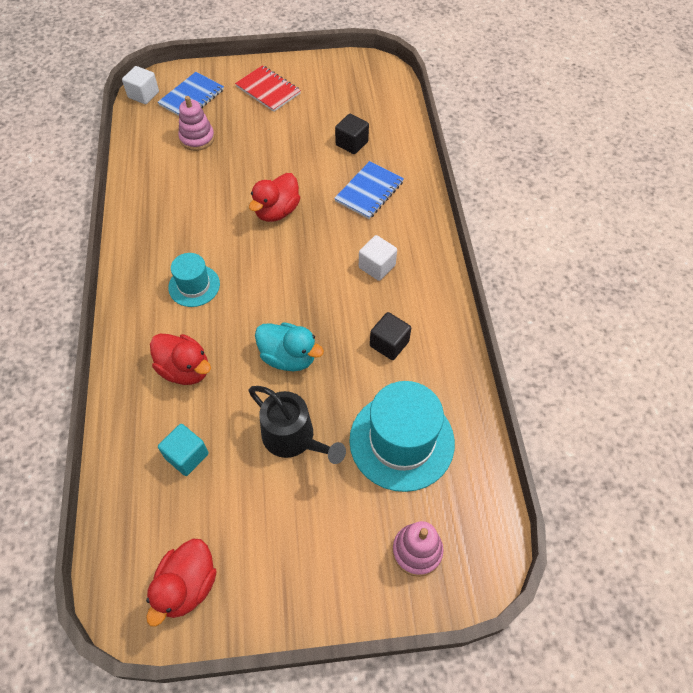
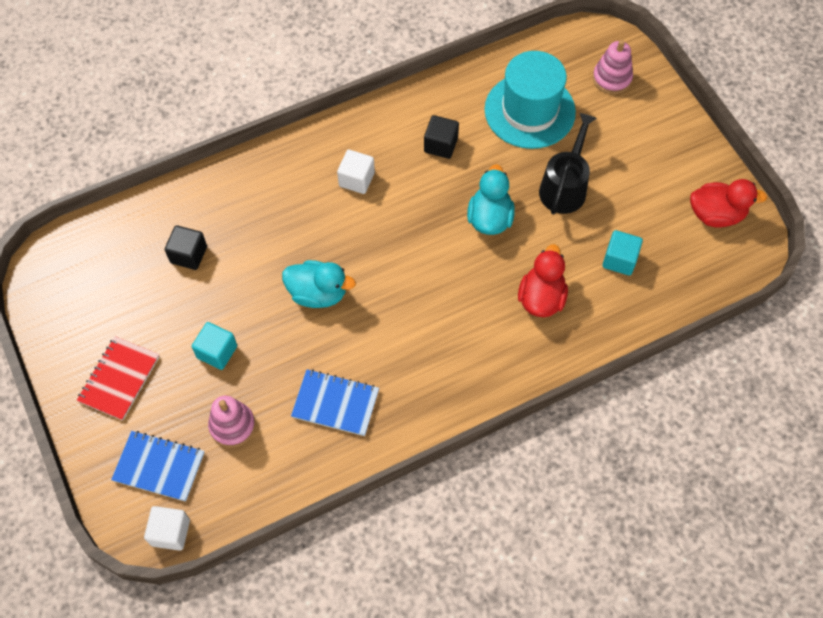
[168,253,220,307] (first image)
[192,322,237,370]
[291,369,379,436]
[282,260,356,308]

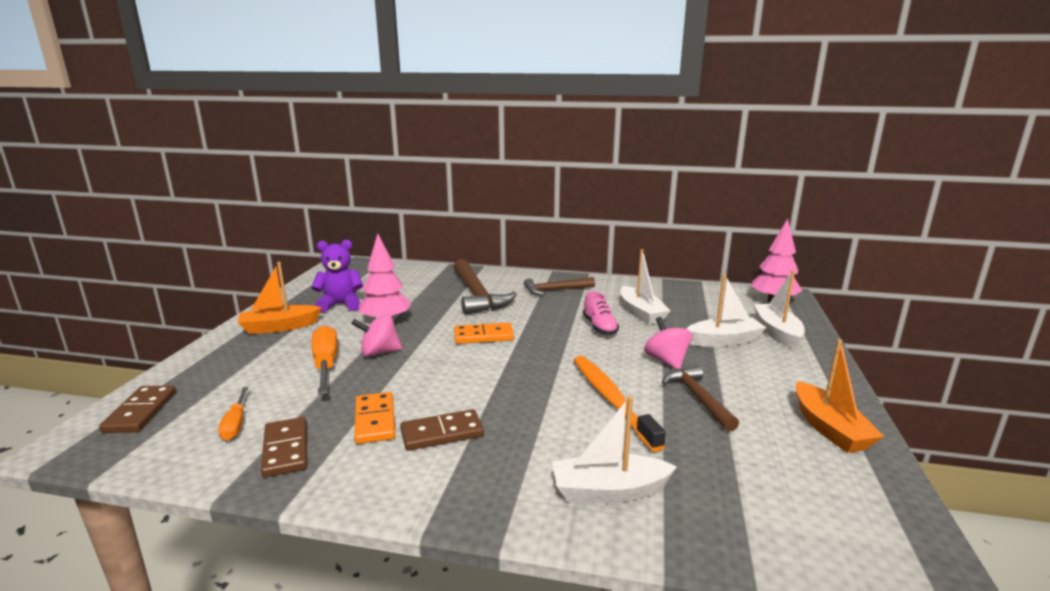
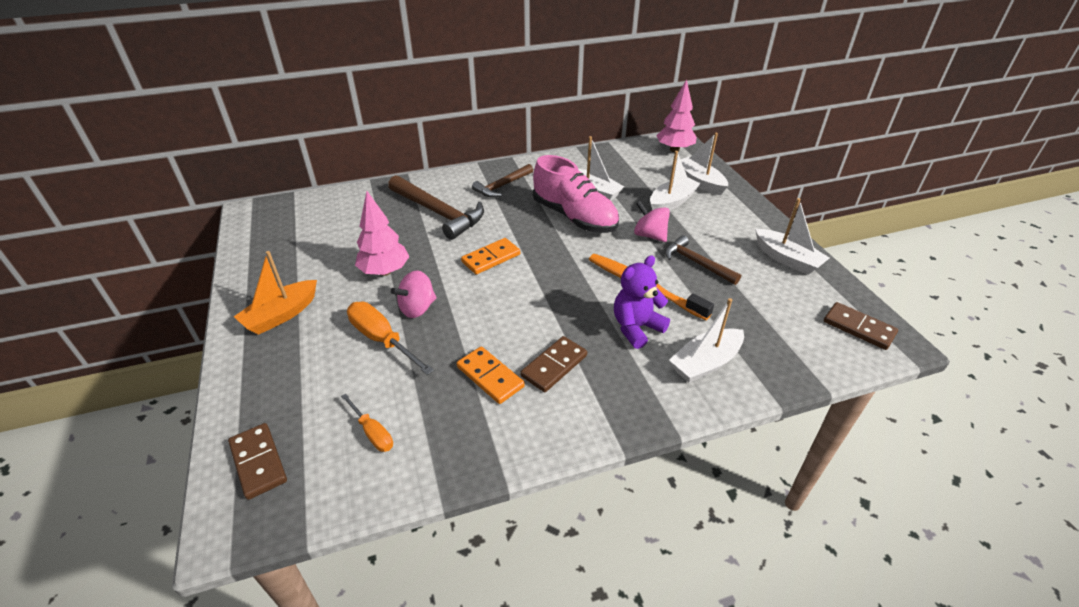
[824,302,898,350]
[614,255,670,349]
[756,198,829,275]
[533,155,619,233]

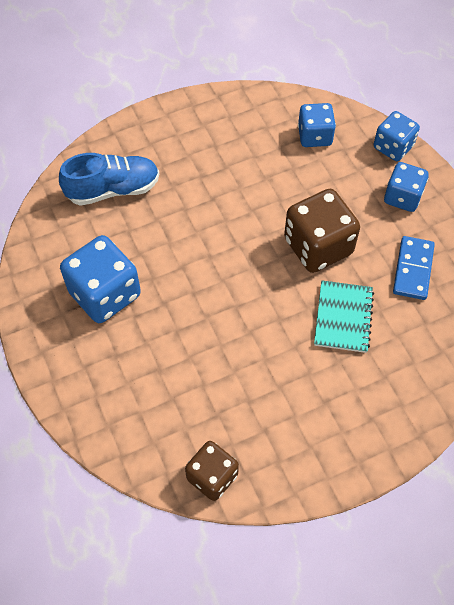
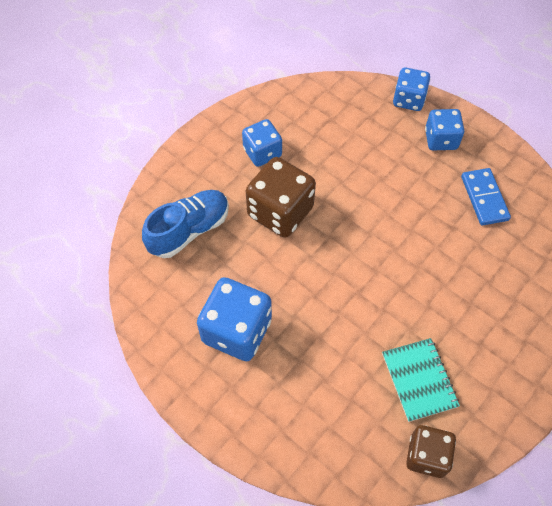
[246,157,316,238]
[242,119,282,167]
[382,338,460,422]

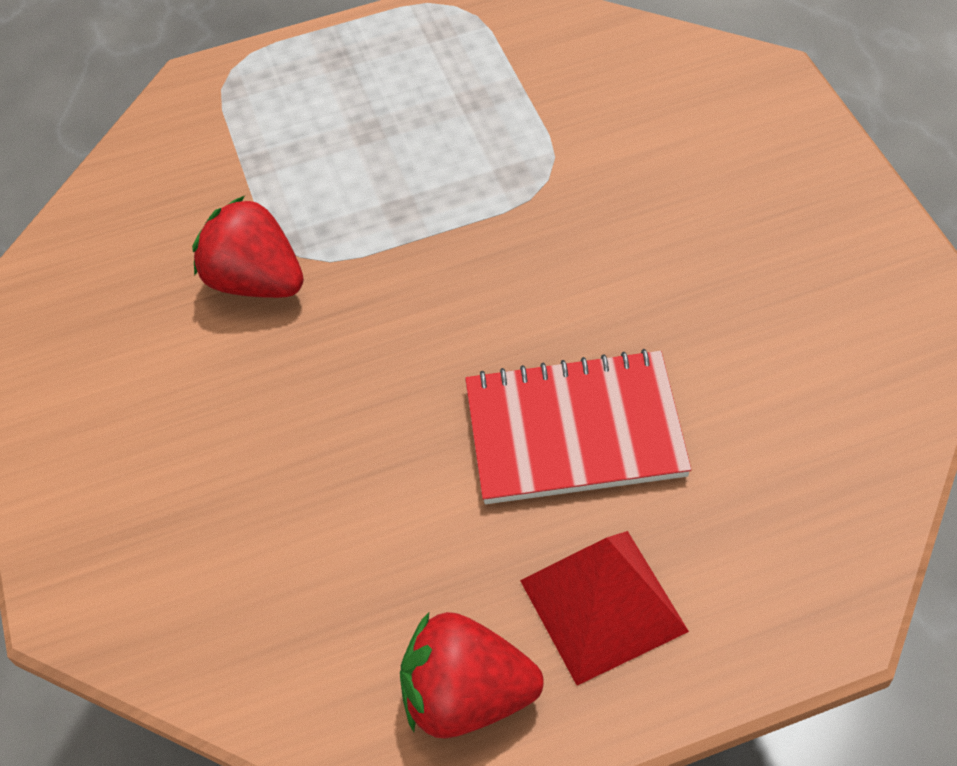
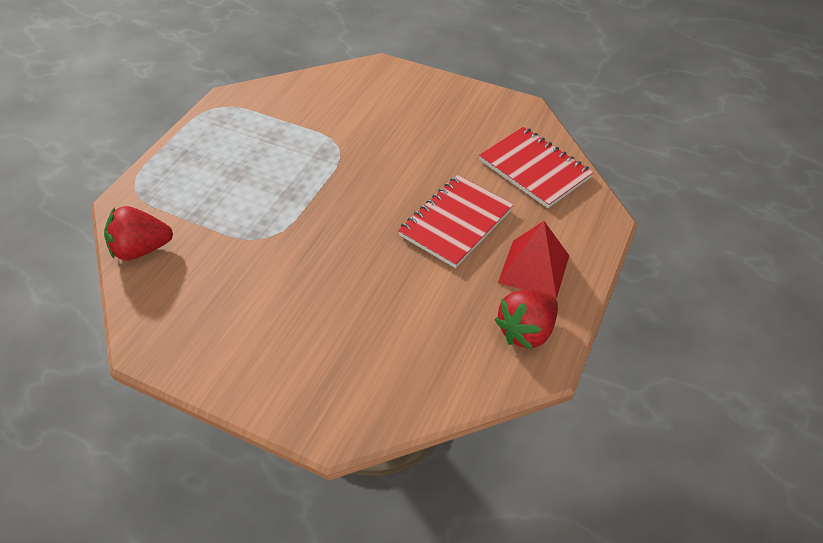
[479,127,593,208]
[104,206,173,260]

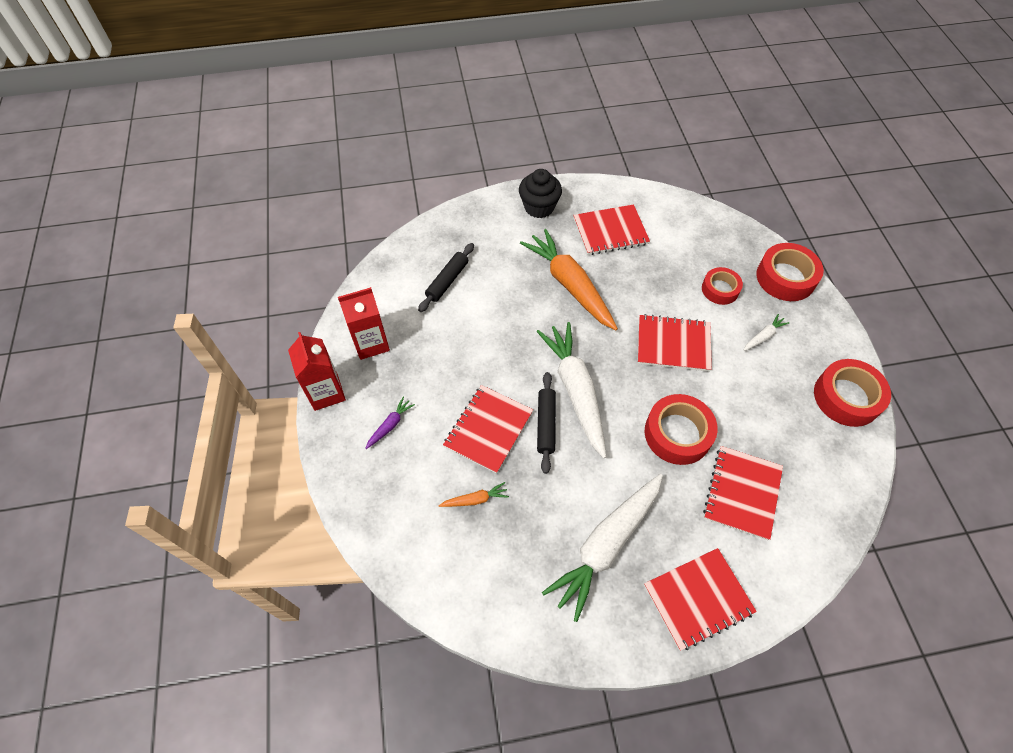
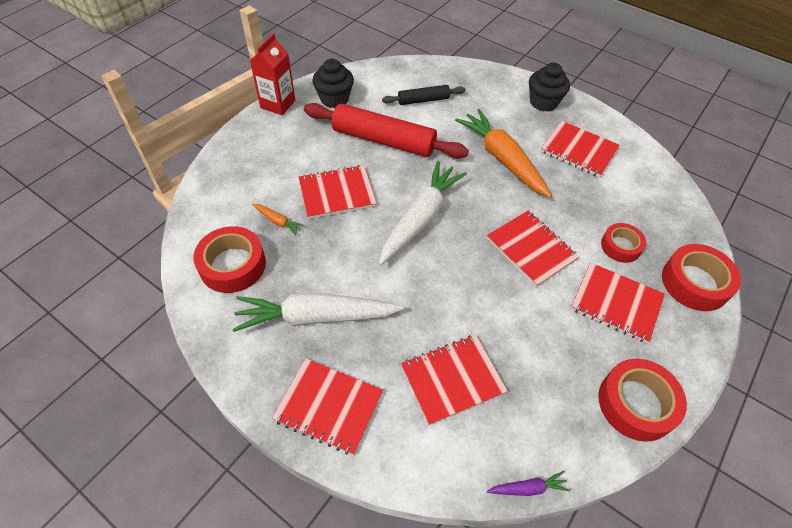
[537,372,556,474] (first image)
[304,103,469,158]
[487,471,570,496]
[194,226,266,293]
[312,59,354,108]
[571,262,665,343]
[455,109,552,198]

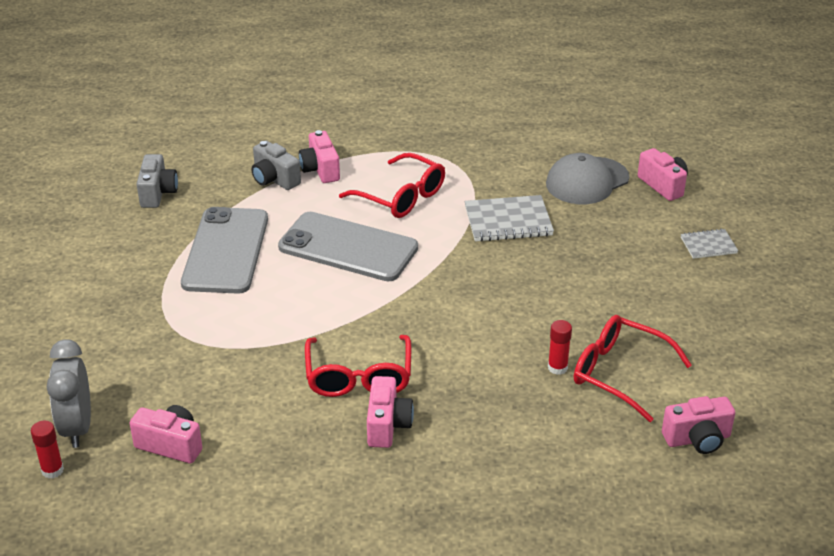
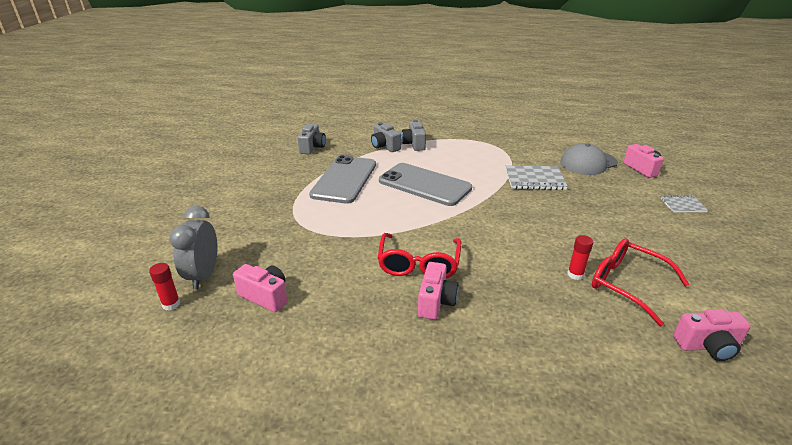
[339,153,445,218] (first image)
[402,120,426,151]

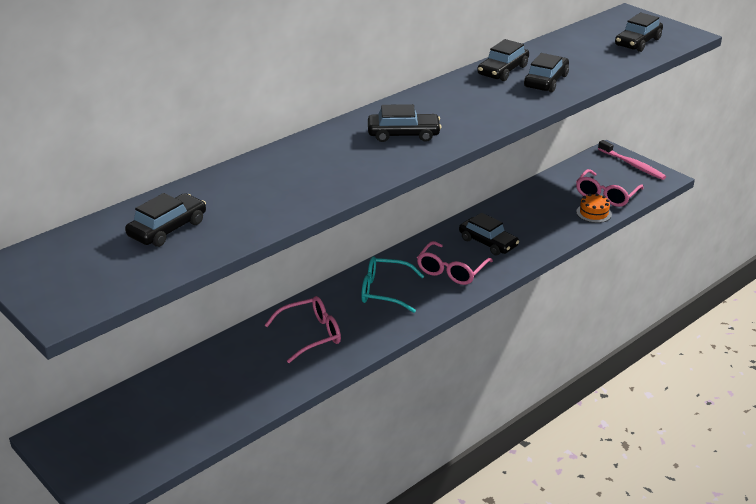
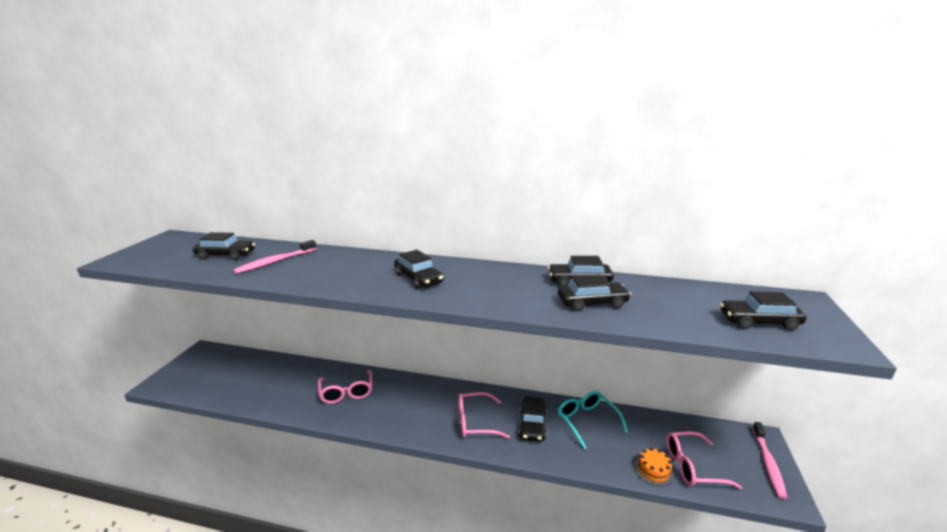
[233,240,317,274]
[558,391,628,449]
[318,370,372,404]

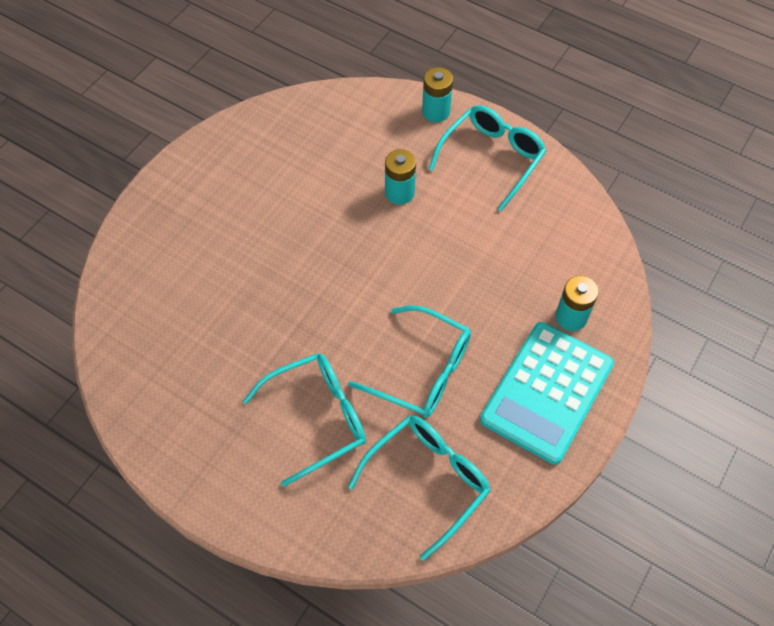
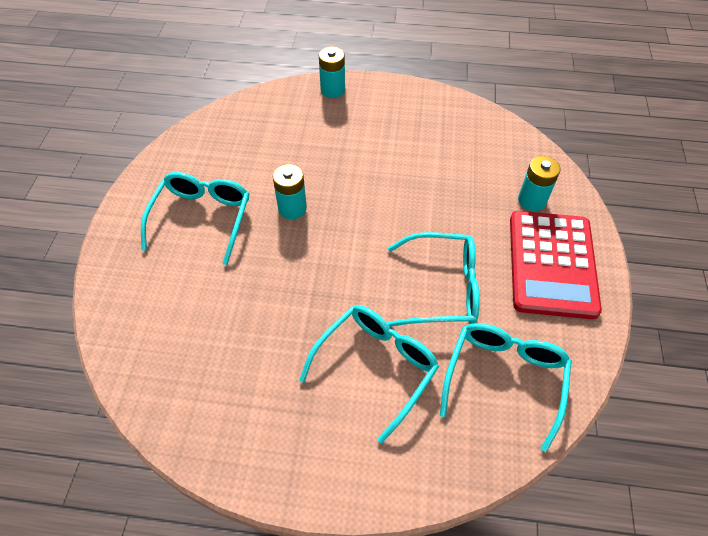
[273,164,307,219]
[141,172,249,265]
[510,211,602,319]

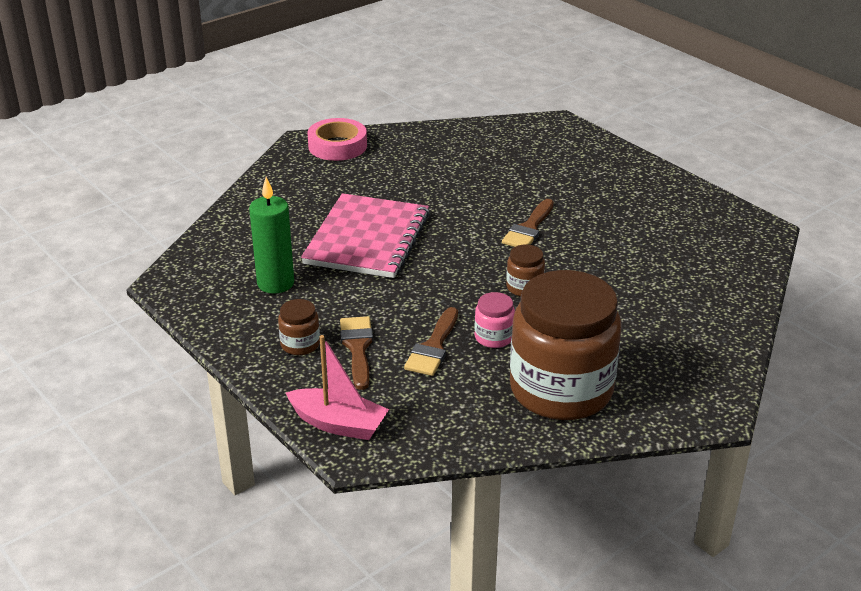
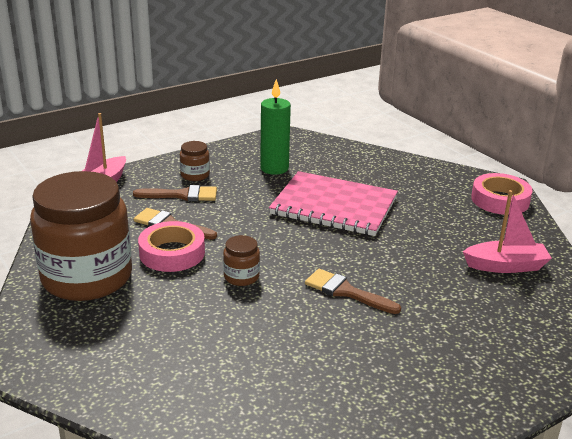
[463,190,552,273]
[138,221,205,272]

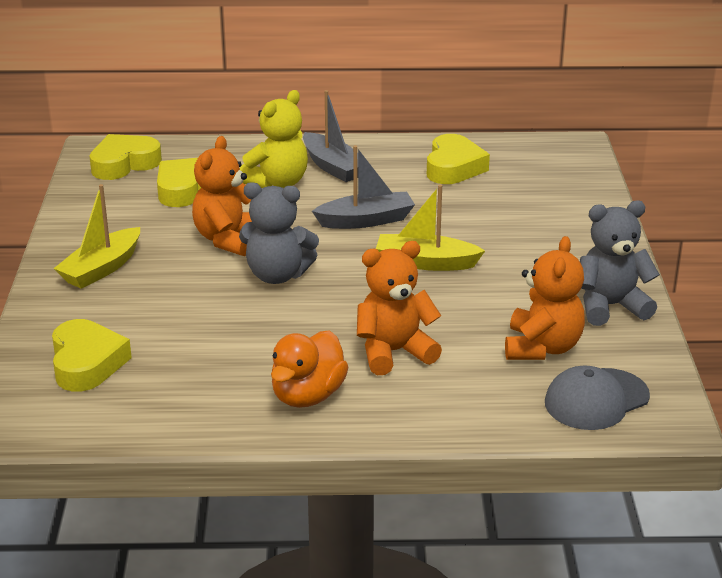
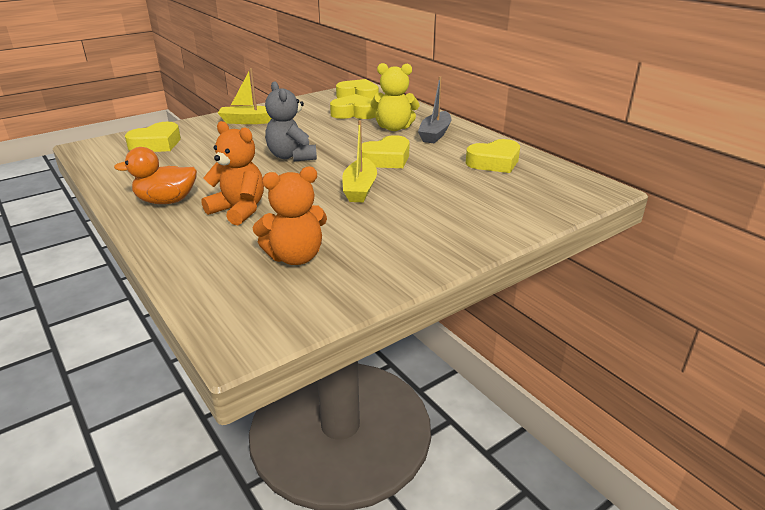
[192,136,252,256] (first image)
[545,366,650,430] (first image)
[580,201,660,326] (first image)
[362,135,410,168]
[342,120,377,202]

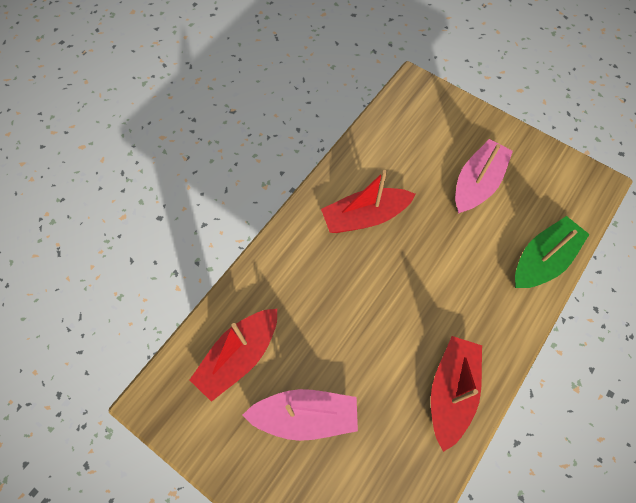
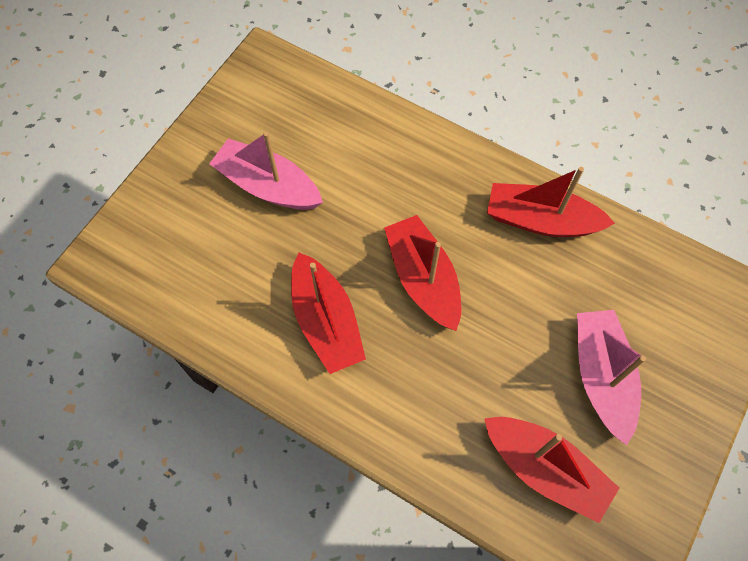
[515,216,590,288] (first image)
[384,215,461,331]

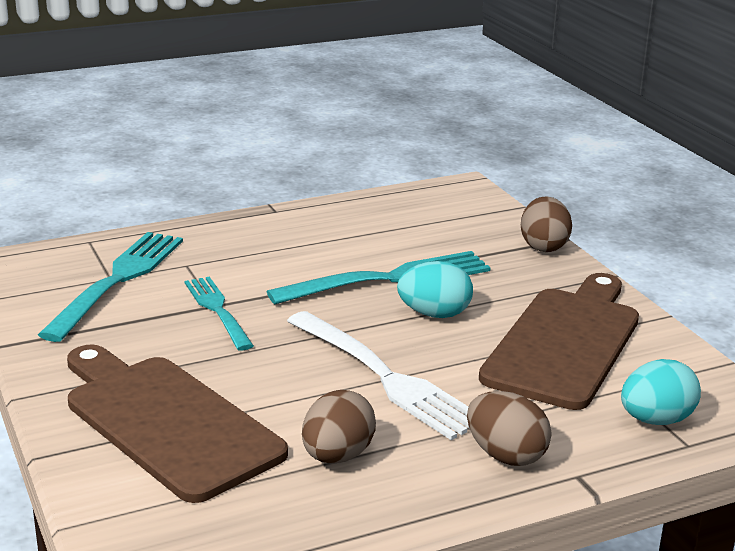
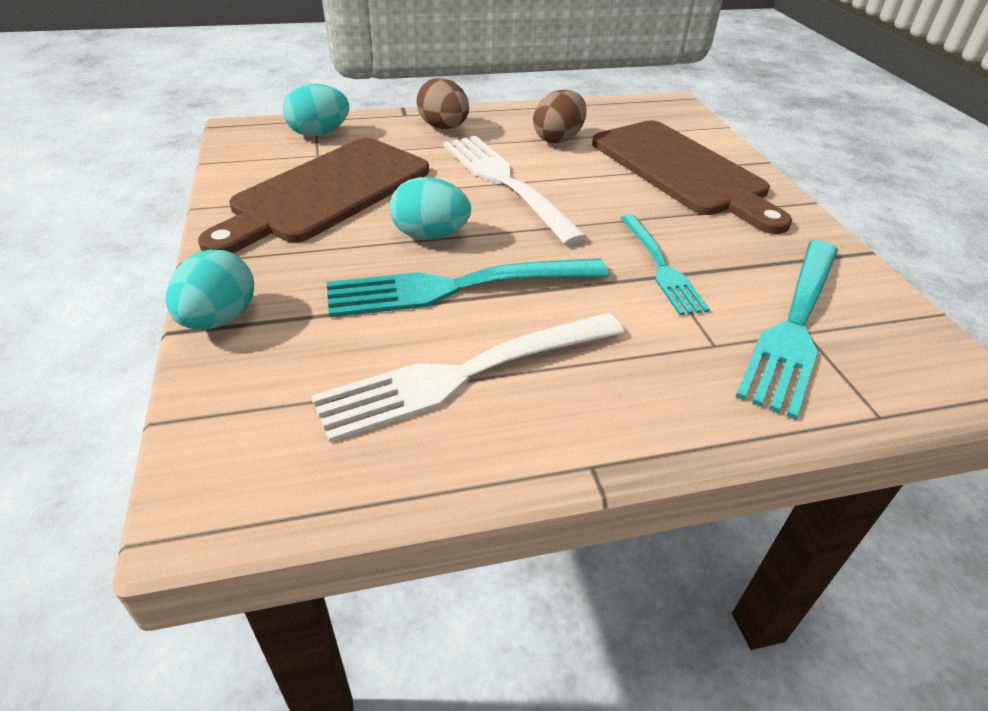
[311,313,624,442]
[166,250,254,330]

